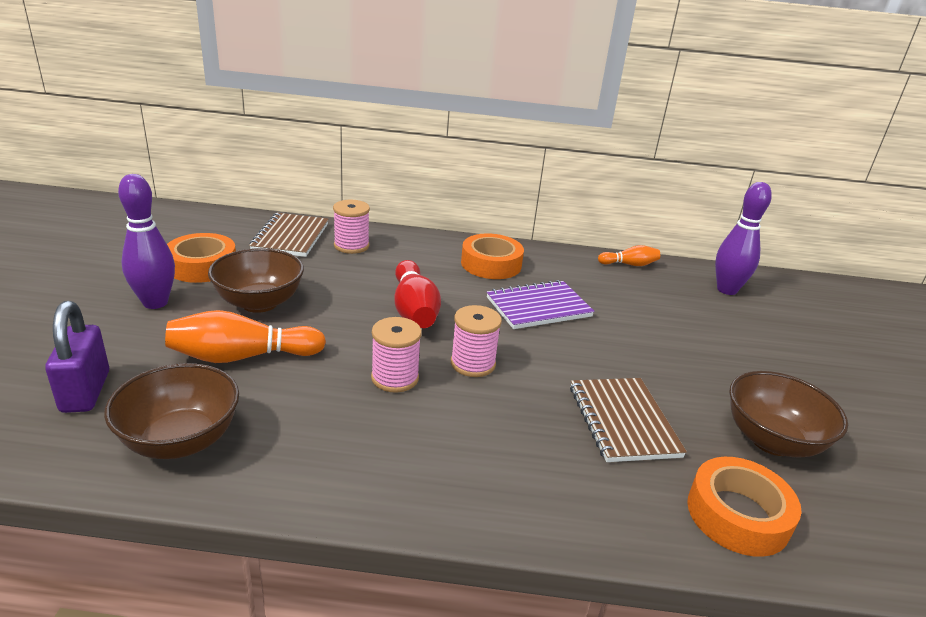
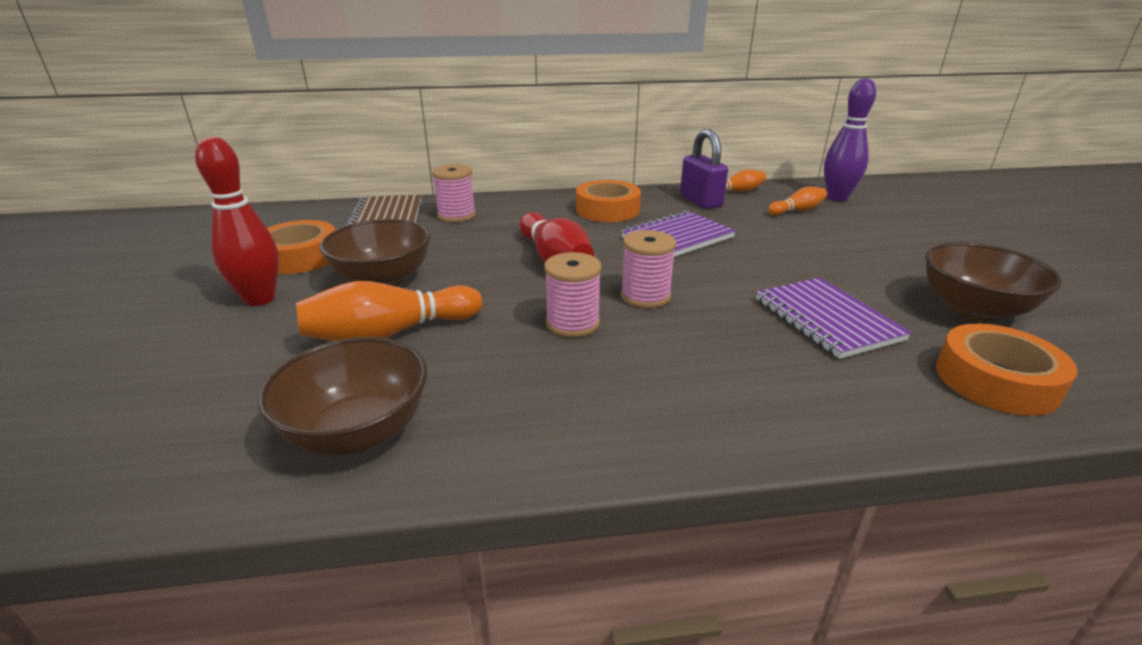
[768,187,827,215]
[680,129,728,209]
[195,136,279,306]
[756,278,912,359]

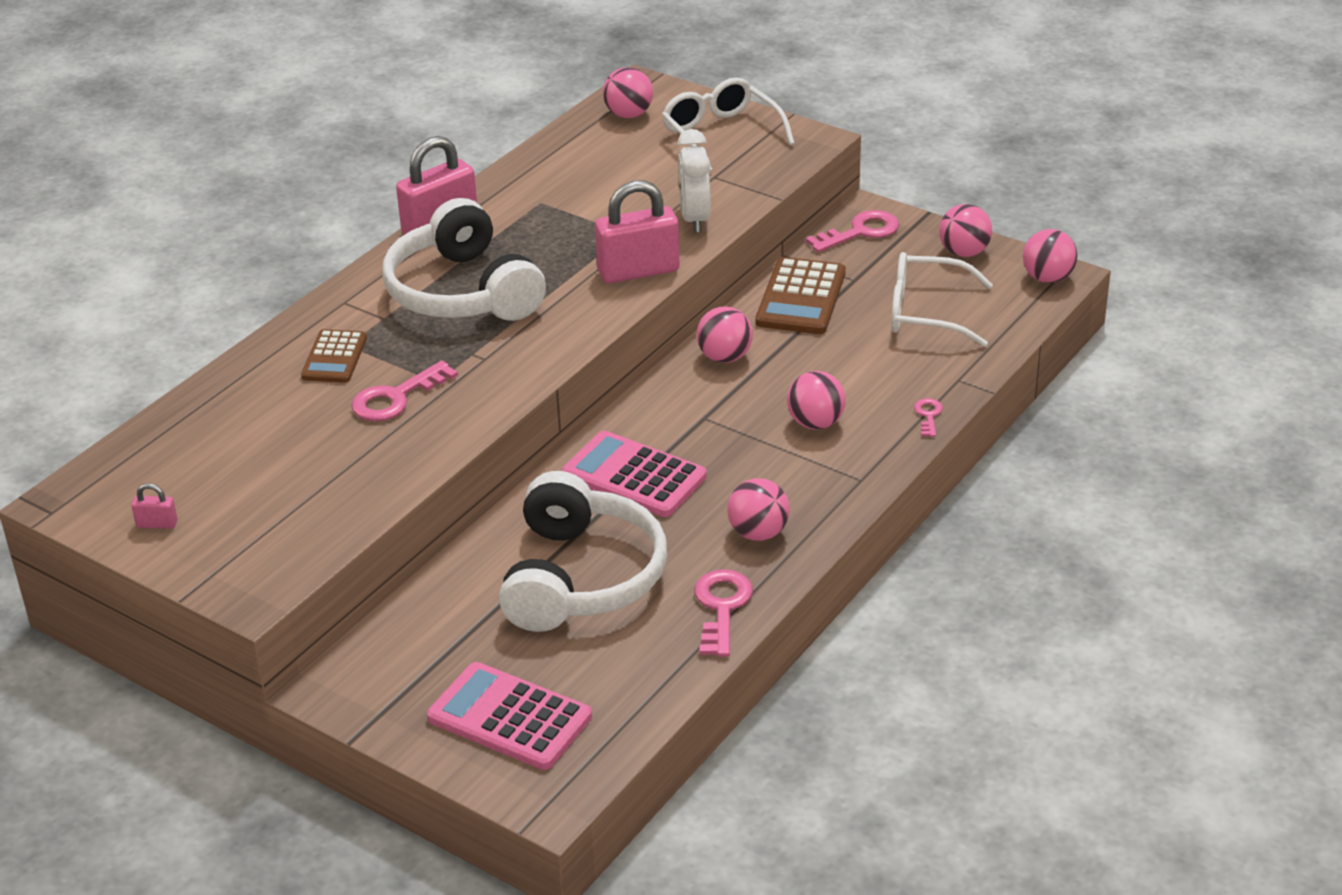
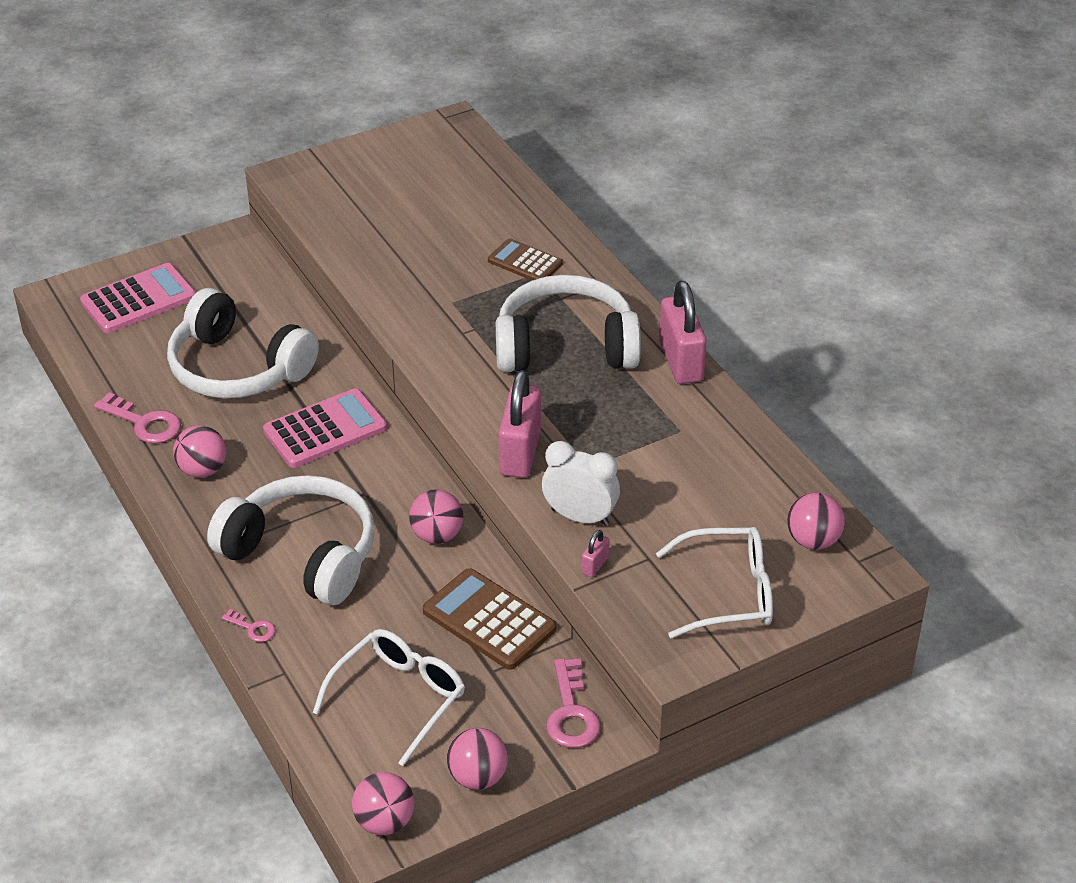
[351,360,458,421] (first image)
[581,530,610,577]
[207,475,375,605]

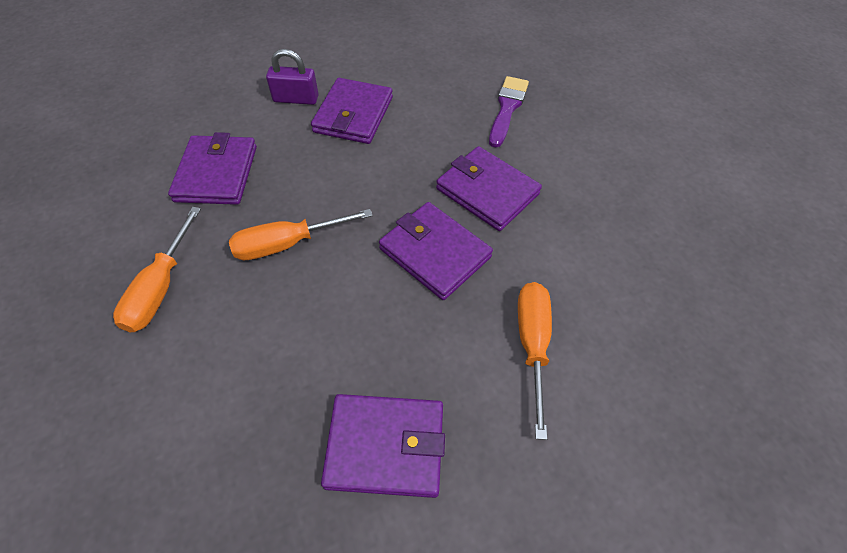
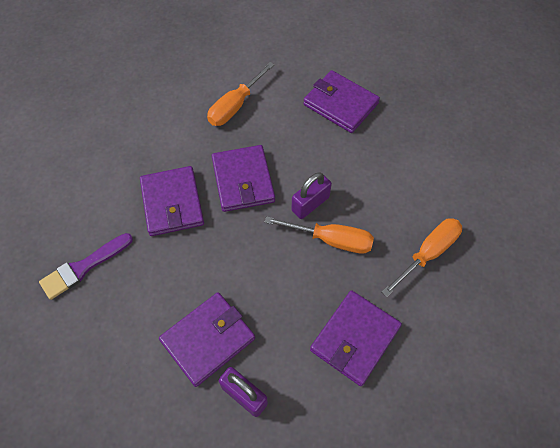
[291,172,332,219]

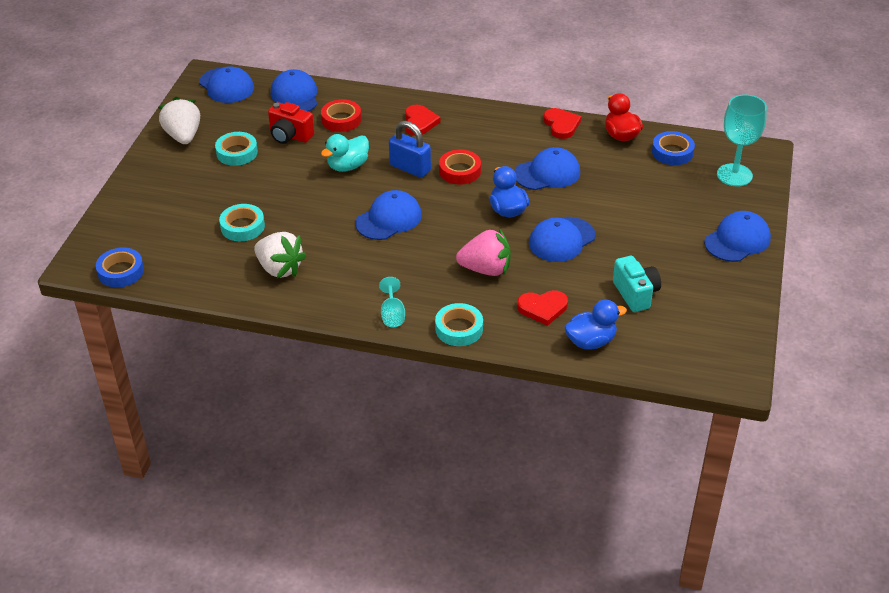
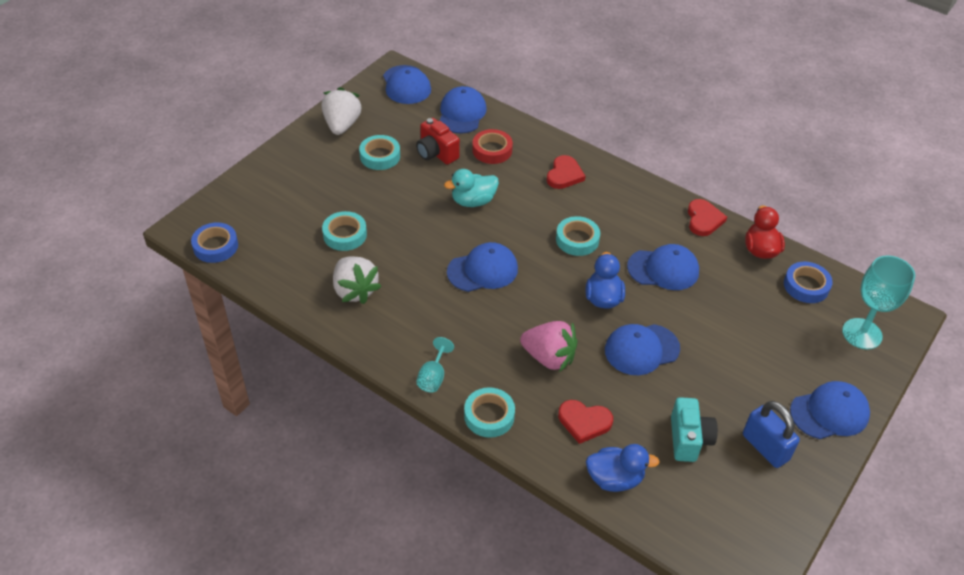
[743,401,800,468]
[556,216,600,256]

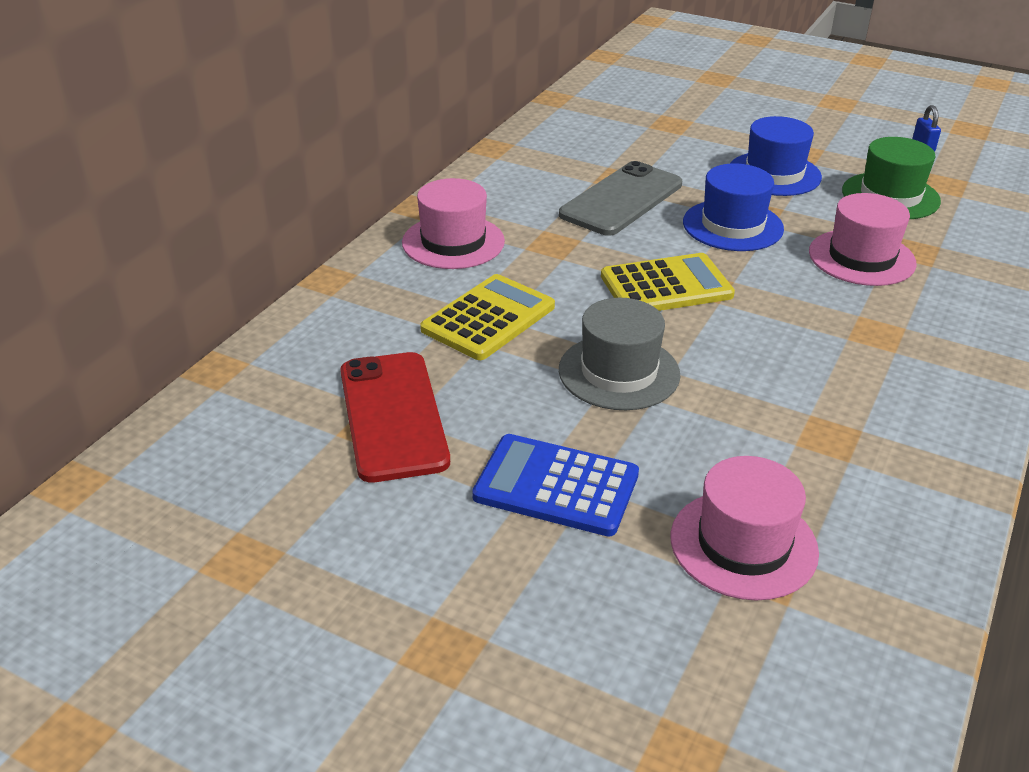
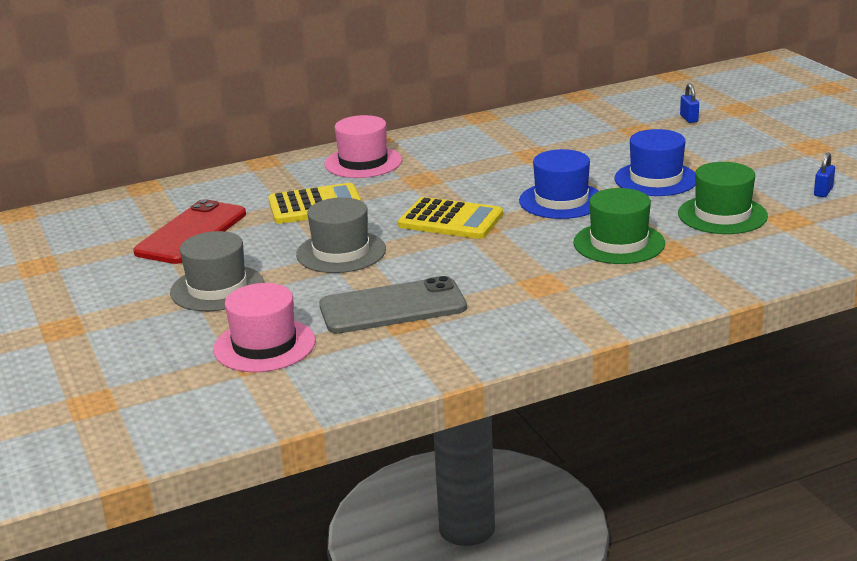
[680,84,699,123]
[319,276,467,334]
[170,231,264,311]
[573,188,665,264]

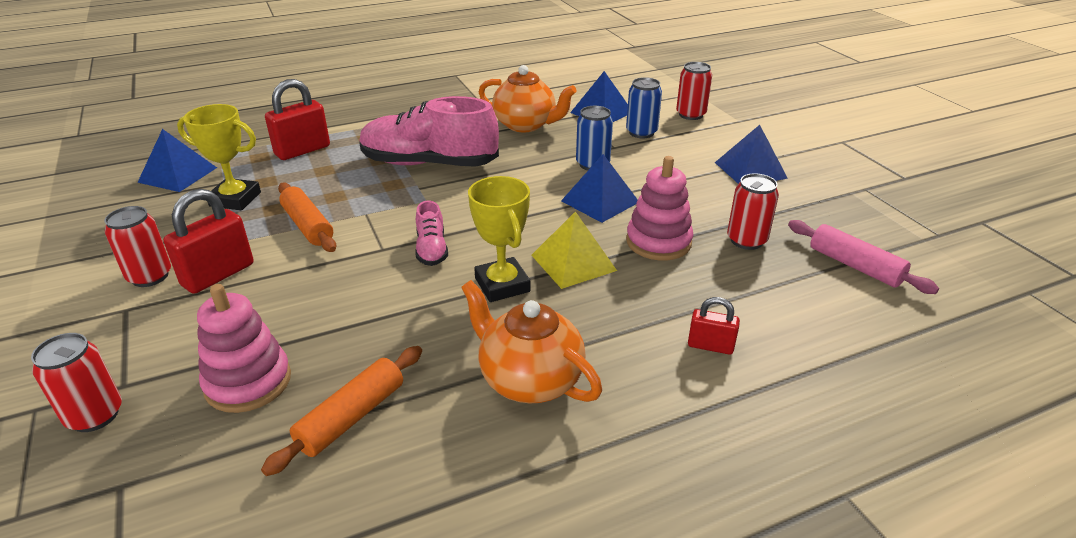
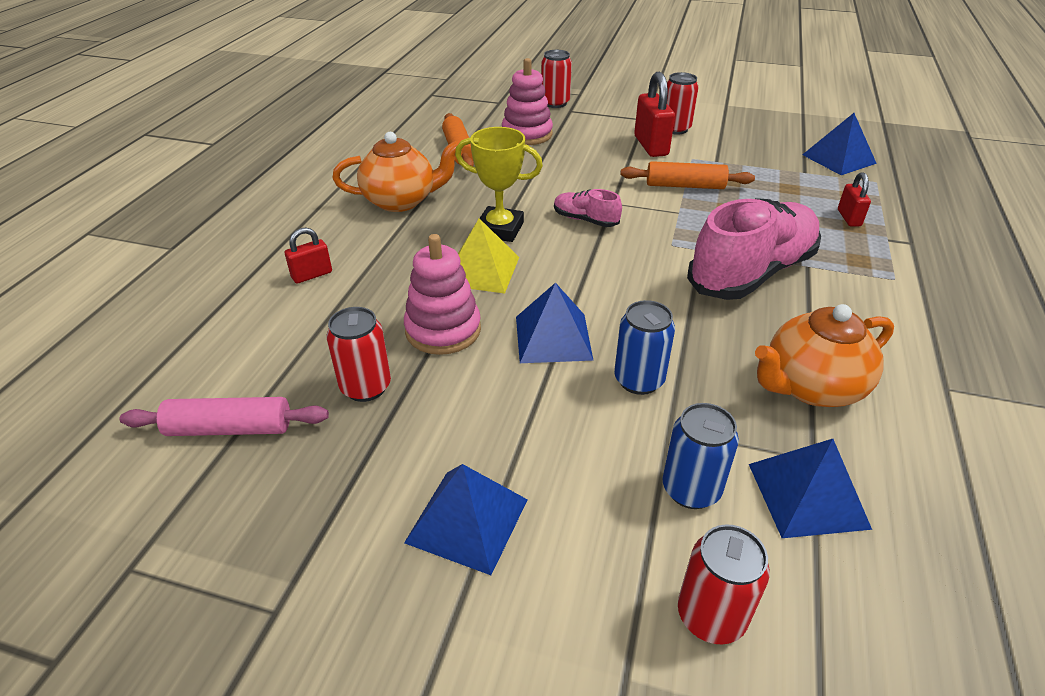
[177,104,261,210] (first image)
[838,172,871,226]

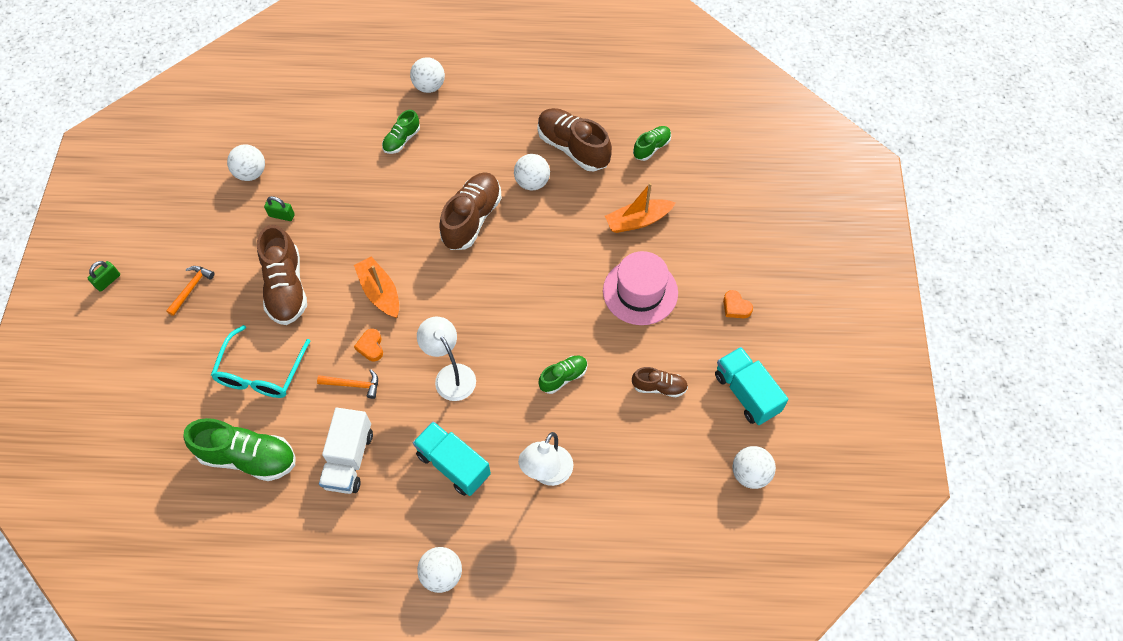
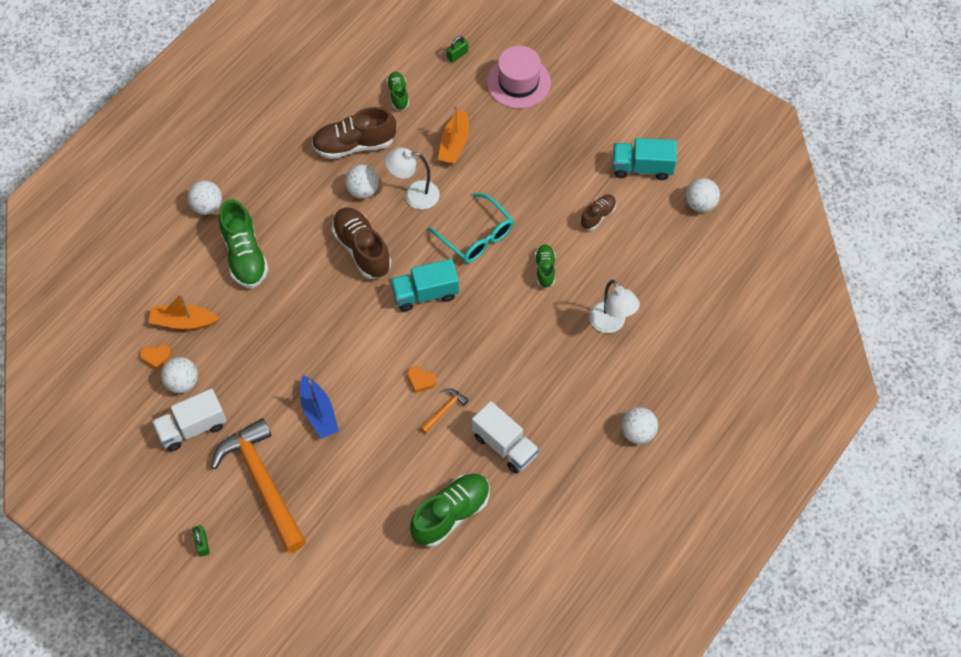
[152,388,226,452]
[428,193,514,263]
[447,36,468,63]
[149,294,220,330]
[390,259,459,312]
[385,148,440,210]
[487,46,551,109]
[140,344,172,370]
[300,375,339,439]
[211,418,306,553]
[219,199,269,288]

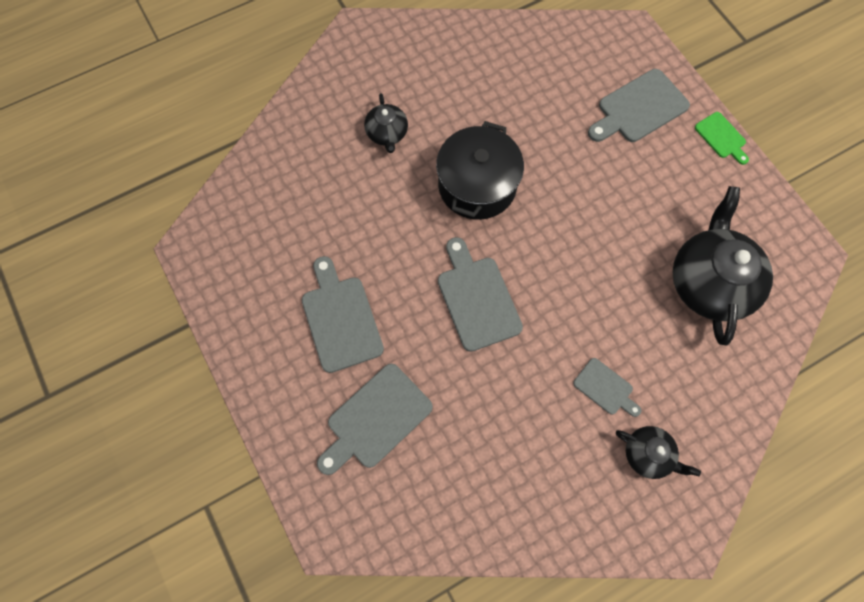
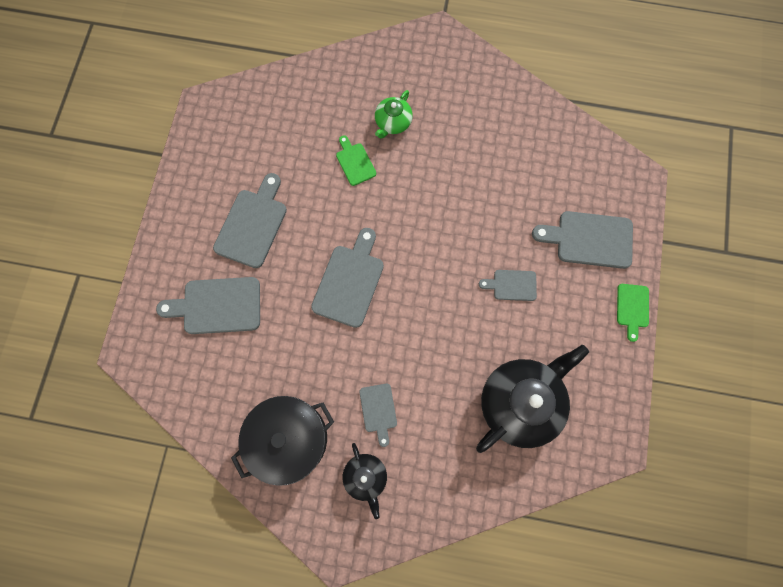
[336,135,376,186]
[479,270,537,301]
[231,396,334,486]
[375,90,413,139]

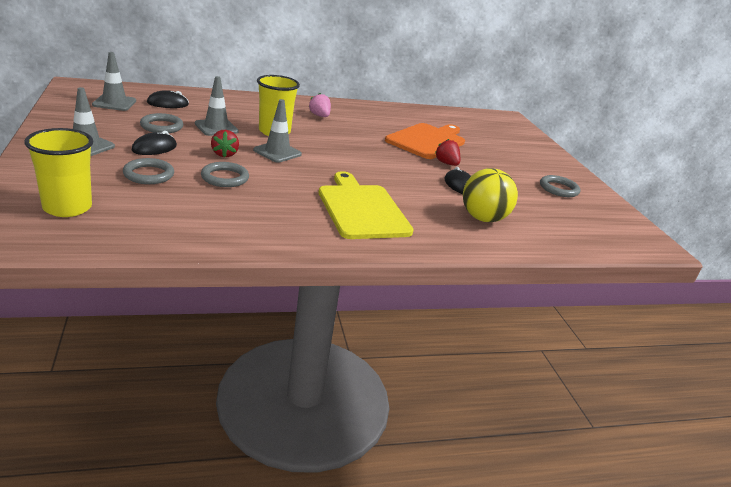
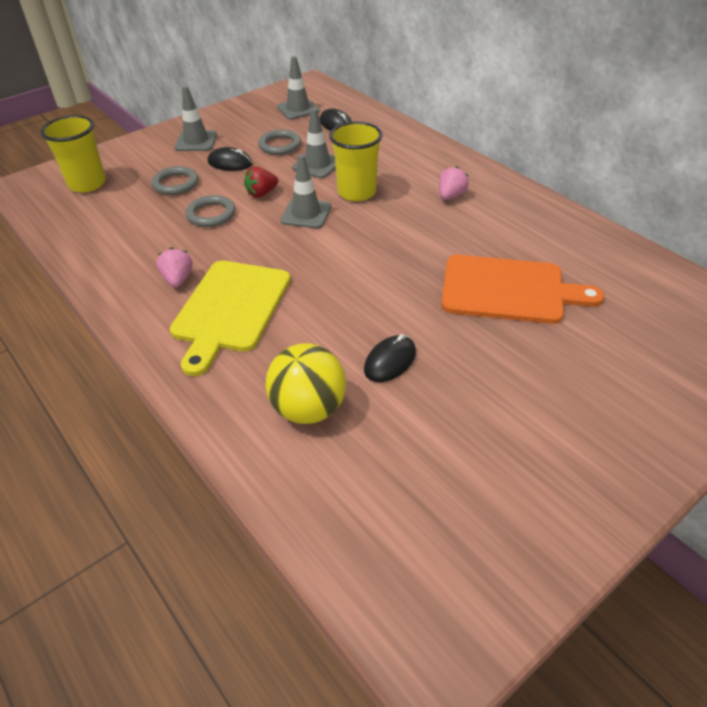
[435,139,460,166] (first image)
[540,175,580,197] (first image)
[157,247,192,288]
[169,260,291,376]

